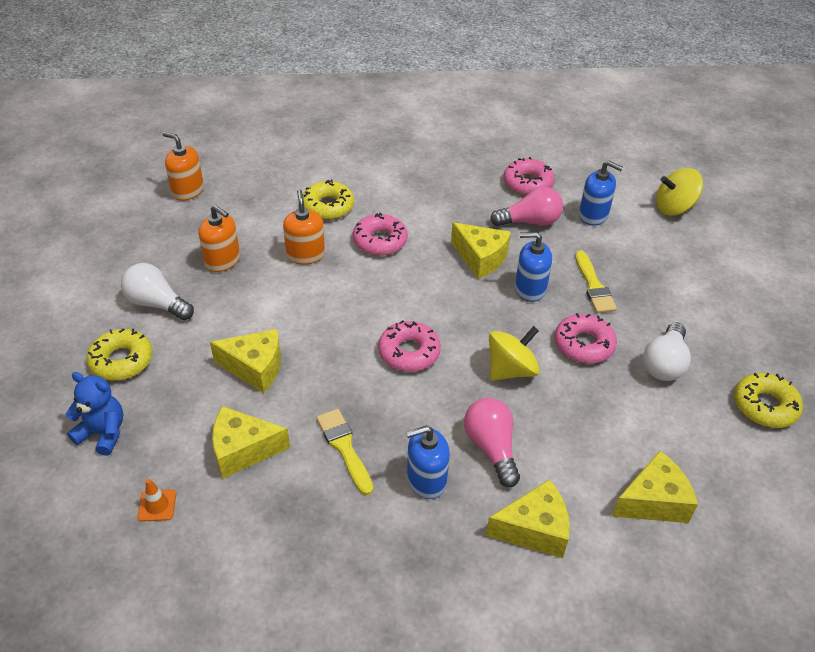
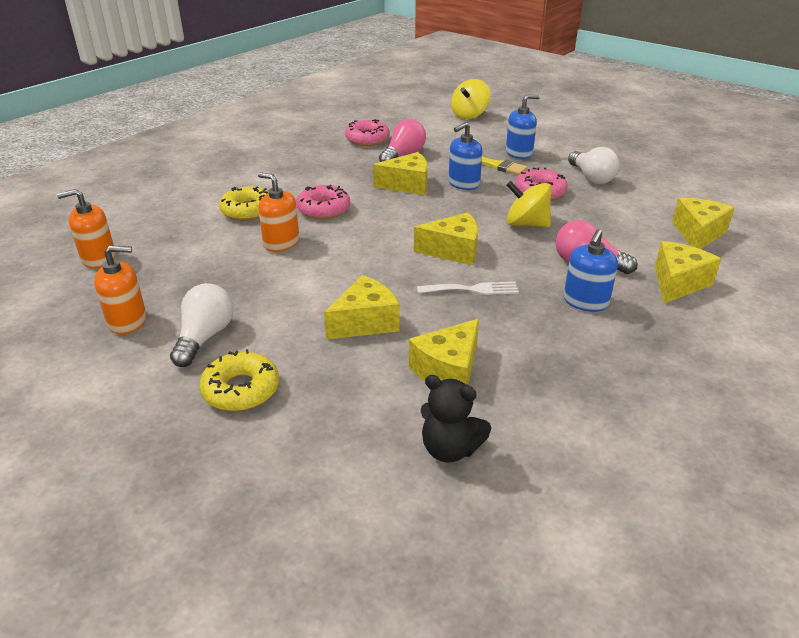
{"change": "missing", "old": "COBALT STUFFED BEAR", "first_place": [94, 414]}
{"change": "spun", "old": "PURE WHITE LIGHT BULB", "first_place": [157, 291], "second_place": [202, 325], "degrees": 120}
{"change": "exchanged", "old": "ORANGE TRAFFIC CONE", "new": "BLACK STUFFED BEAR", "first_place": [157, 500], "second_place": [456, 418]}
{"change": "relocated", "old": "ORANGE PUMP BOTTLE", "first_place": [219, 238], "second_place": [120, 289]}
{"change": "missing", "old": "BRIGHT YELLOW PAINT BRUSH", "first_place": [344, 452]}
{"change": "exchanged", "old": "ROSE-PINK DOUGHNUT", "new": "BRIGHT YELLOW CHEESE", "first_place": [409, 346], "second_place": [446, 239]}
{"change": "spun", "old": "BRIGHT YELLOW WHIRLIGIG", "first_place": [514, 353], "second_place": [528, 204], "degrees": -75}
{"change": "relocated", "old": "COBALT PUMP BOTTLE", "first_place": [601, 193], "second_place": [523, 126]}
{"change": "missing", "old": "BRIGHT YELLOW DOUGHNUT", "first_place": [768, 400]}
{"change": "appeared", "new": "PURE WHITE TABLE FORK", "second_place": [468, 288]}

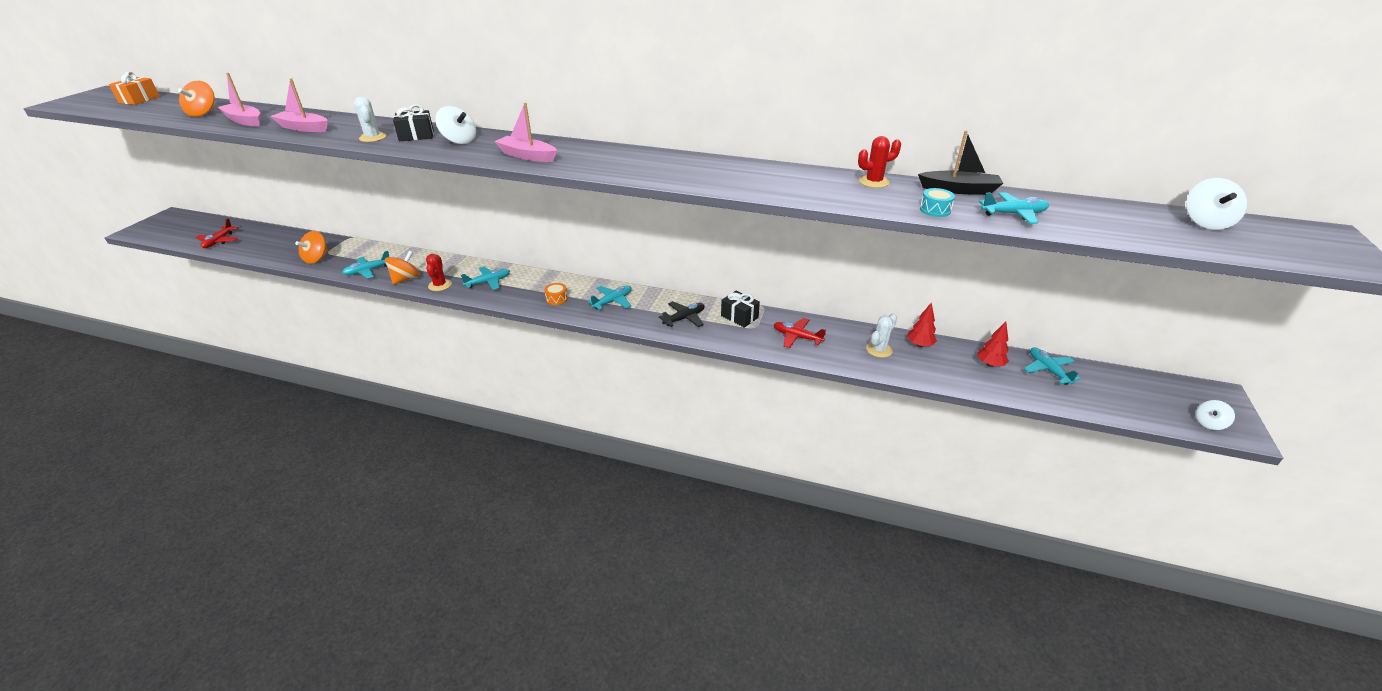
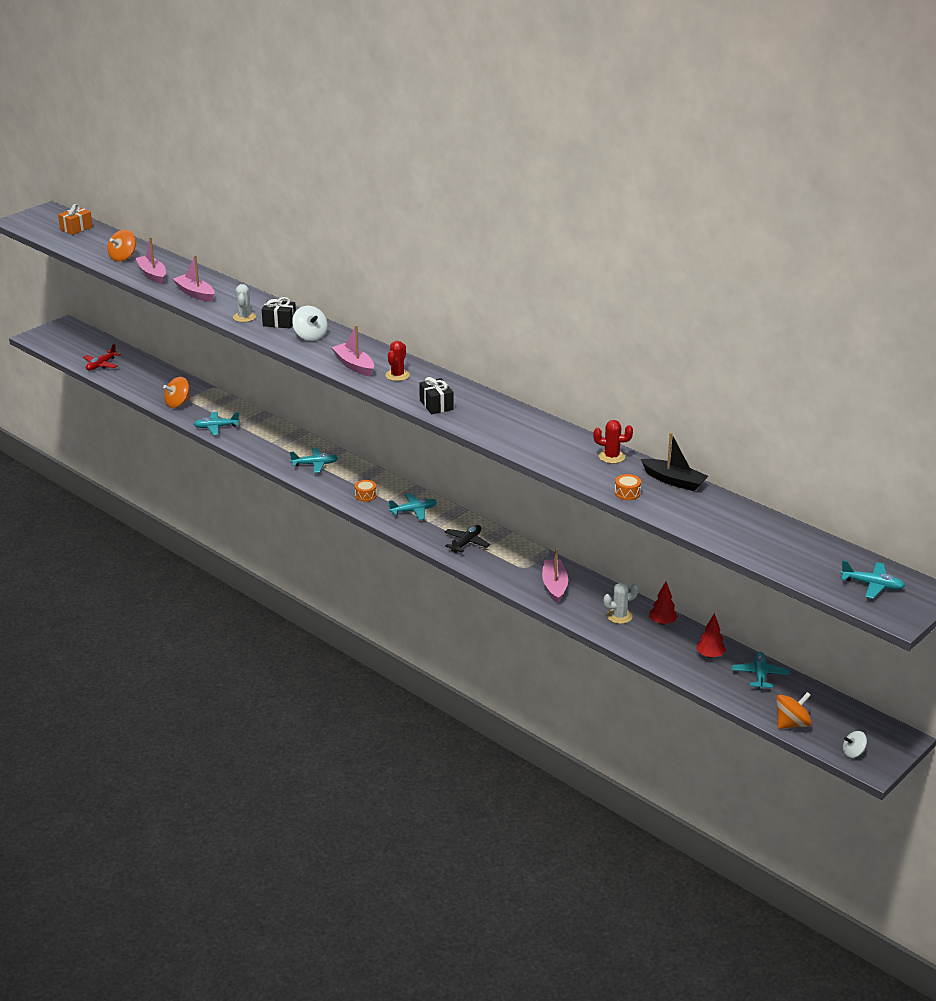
{"change": "relocated", "old": "ORANGE WHIRLIGIG", "first_place": [402, 267], "second_place": [794, 710]}
{"change": "relocated", "old": "SCARLET PRICKLY PLANT", "first_place": [439, 272], "second_place": [397, 361]}
{"change": "spun", "old": "BLACK PLANE", "first_place": [682, 314], "second_place": [467, 539], "degrees": -45}
{"change": "relocated", "old": "BLACK PRESENT", "first_place": [740, 309], "second_place": [436, 395]}
{"change": "exchanged", "old": "SCARLET PLANE", "new": "ROSE-PINK TOY BOAT", "first_place": [800, 333], "second_place": [555, 576]}
{"change": "colour", "old": "TEAL SNARE DRUM", "new": "ORANGE SNARE DRUM", "first_place": [937, 202], "second_place": [628, 487]}
{"change": "relocated", "old": "TEAL PLANE", "first_place": [1014, 208], "second_place": [872, 579]}
{"change": "missing", "old": "PURE WHITE WHIRLIGIG", "first_place": [1216, 204]}

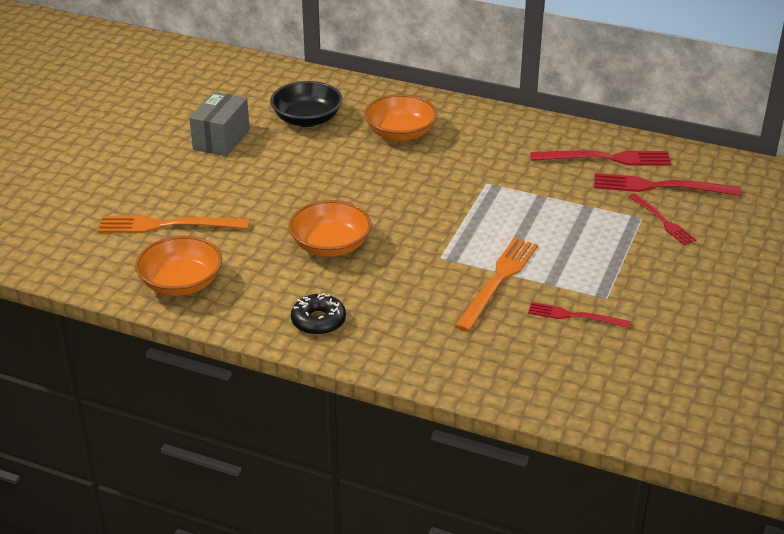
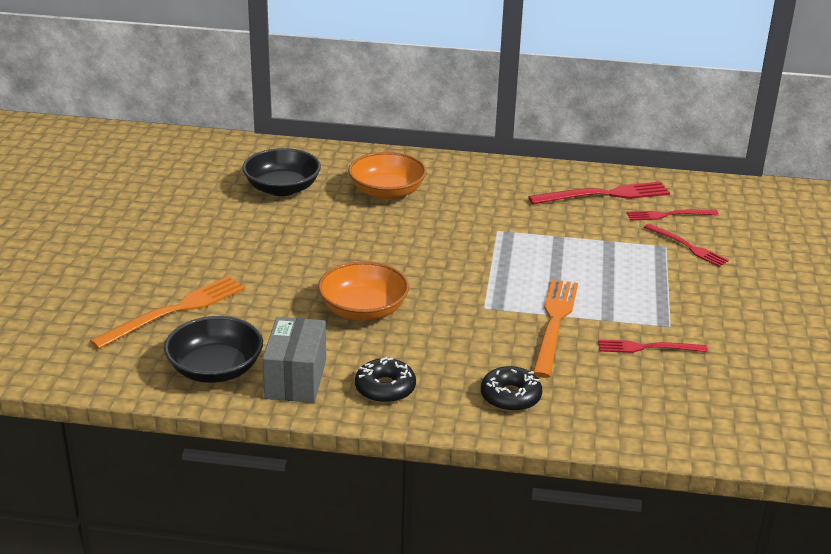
{"change": "spun", "old": "ORANGE TABLE FORK", "first_place": [174, 224], "second_place": [167, 312], "degrees": 150}
{"change": "colour", "old": "ORANGE SERVING BOWL", "new": "BLACK SERVING BOWL", "first_place": [178, 266], "second_place": [213, 349]}
{"change": "relocated", "old": "GREY BOX", "first_place": [219, 124], "second_place": [294, 360]}
{"change": "size", "old": "SCARLET TABLE FORK", "first_place": [667, 184], "second_place": [673, 215], "factor": 0.62}
{"change": "appeared", "new": "BLACK DOUGHNUT", "second_place": [511, 389]}

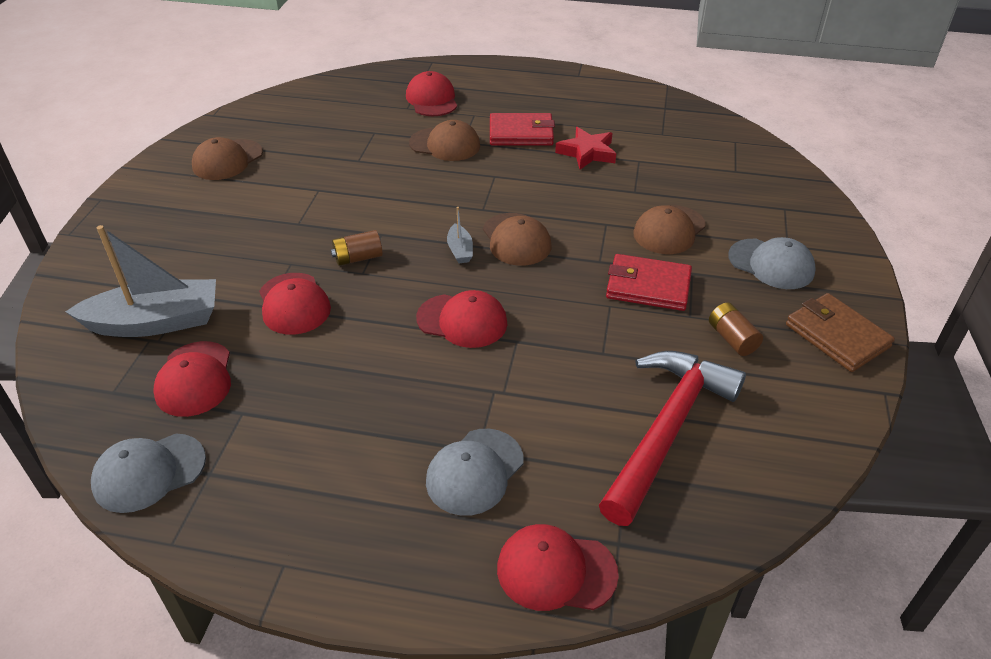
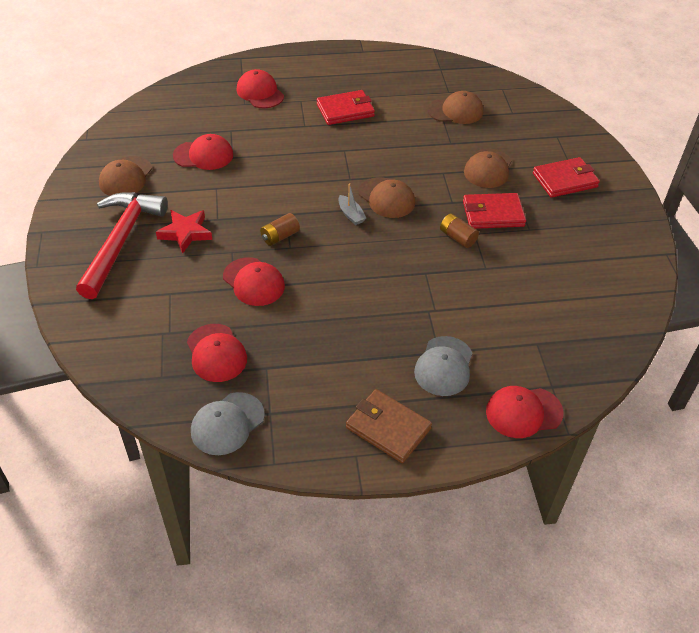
{"change": "missing", "old": "GREY TOY BOAT", "first_place": [140, 281]}
{"change": "relocated", "old": "BROWN PEAKED CAP", "first_place": [444, 140], "second_place": [455, 107]}
{"change": "relocated", "old": "SCARLET PEAKED CAP", "first_place": [462, 319], "second_place": [203, 152]}
{"change": "relocated", "old": "SCARLET FIVE-POINTED STAR", "first_place": [585, 148], "second_place": [184, 232]}
{"change": "relocated", "old": "SCARLET CLAW HAMMER", "first_place": [672, 438], "second_place": [122, 245]}
{"change": "relocated", "old": "BROWN AA BATTERY", "first_place": [736, 329], "second_place": [459, 231]}
{"change": "exchanged", "old": "GREY PEAKED CAP", "new": "SCARLET WALLET", "first_place": [772, 263], "second_place": [566, 177]}
{"change": "relocated", "old": "BROWN WALLET", "first_place": [840, 332], "second_place": [389, 426]}

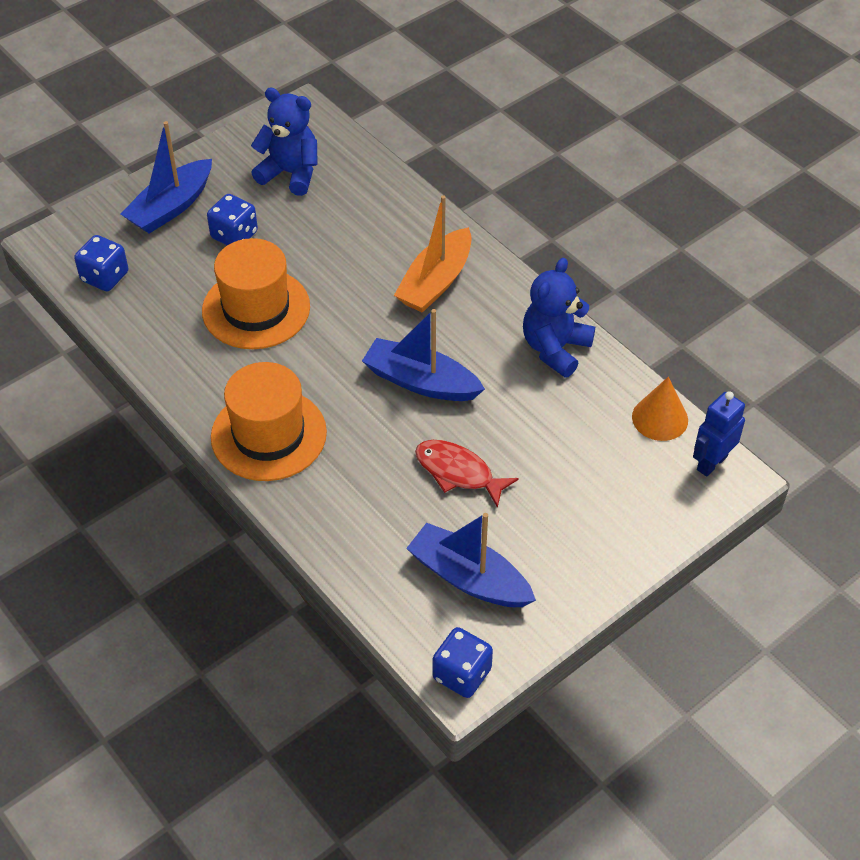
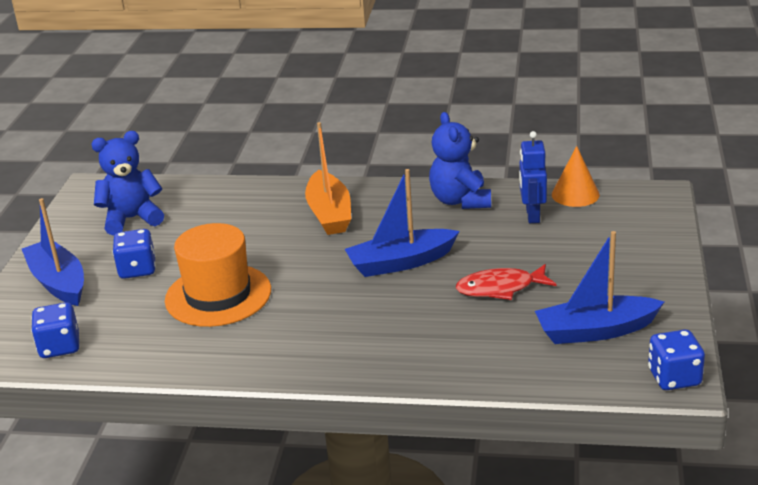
{"change": "spun", "old": "COBALT TOY BOAT", "first_place": [166, 177], "second_place": [53, 252], "degrees": 150}
{"change": "missing", "old": "ORANGE TALL HAT", "first_place": [269, 421]}
{"change": "relocated", "old": "COBALT TOY ROBOT", "first_place": [719, 434], "second_place": [533, 177]}

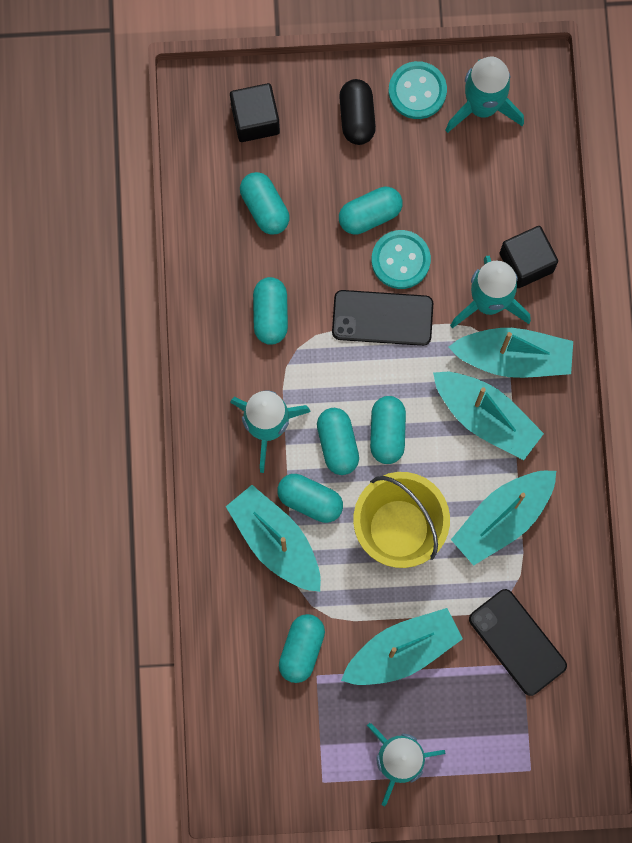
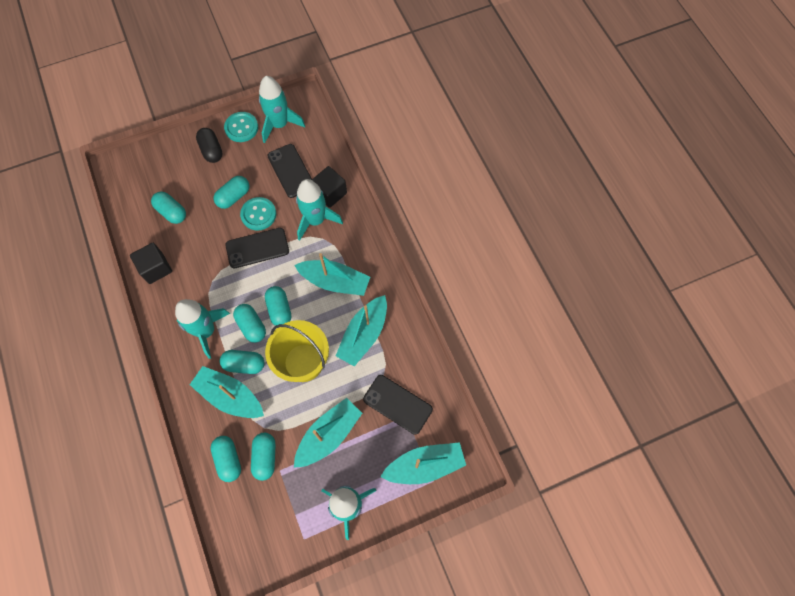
{"change": "relocated", "old": "BLACK CUBE", "first_place": [255, 112], "second_place": [151, 263]}
{"change": "relocated", "old": "TEAL CAPSULE", "first_place": [270, 311], "second_place": [225, 459]}
{"change": "relocated", "old": "TEAL TOY BOAT", "first_place": [510, 353], "second_place": [423, 463]}
{"change": "appeared", "new": "BLACK PHONE", "second_place": [289, 171]}

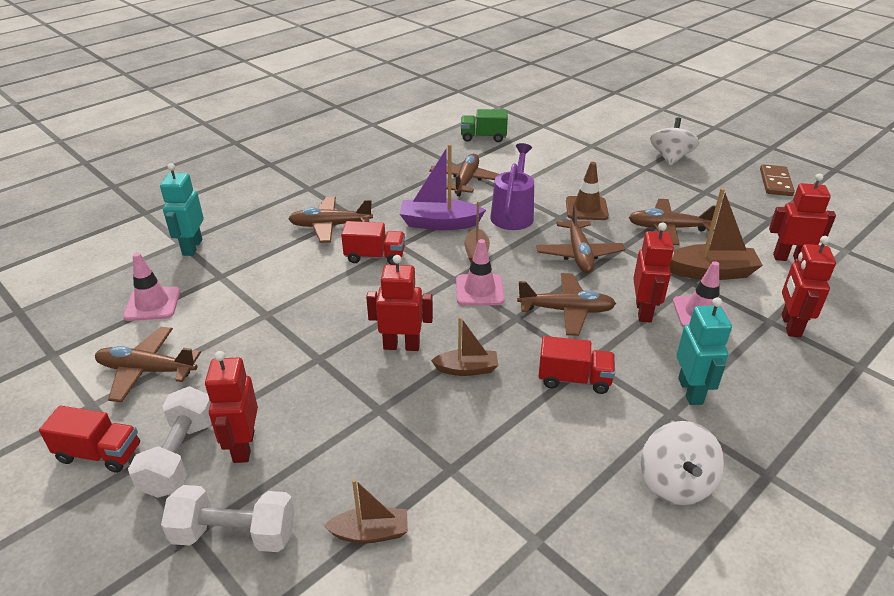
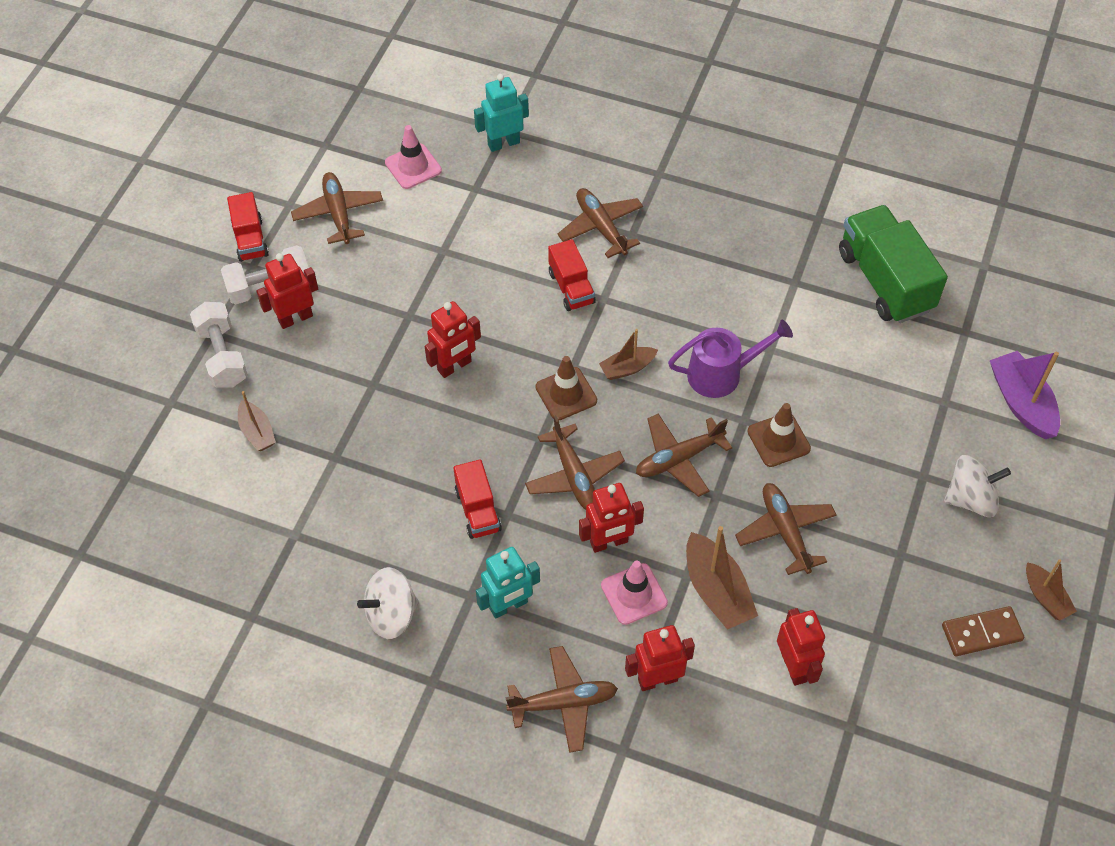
{"change": "spun", "old": "SCARLET TOY ROBOT", "first_place": [399, 303], "second_place": [453, 339], "degrees": 75}
{"change": "relocated", "old": "ROYAL PURPLE TOY BOAT", "first_place": [443, 187], "second_place": [1025, 395]}
{"change": "relocated", "old": "BROWN PLANE", "first_place": [464, 175], "second_place": [562, 699]}
{"change": "relocated", "old": "BROWN TOY BOAT", "first_place": [464, 346], "second_place": [1051, 589]}
{"change": "colour", "old": "ROSE-PINK TRAFFIC CONE", "new": "BROWN TRAFFIC CONE", "first_place": [480, 272], "second_place": [566, 388]}
{"change": "size", "old": "GREEN TOY TRUCK", "first_place": [484, 125], "second_place": [893, 264], "factor": 1.82}

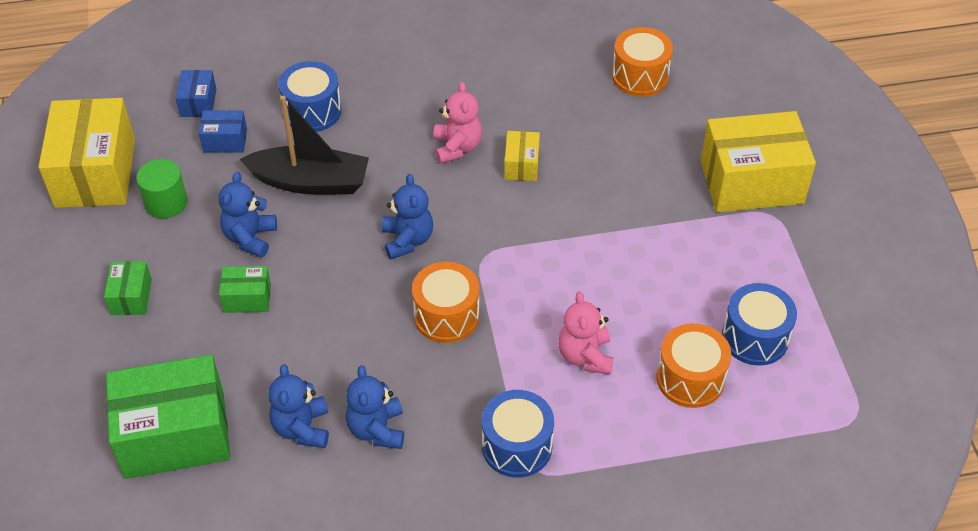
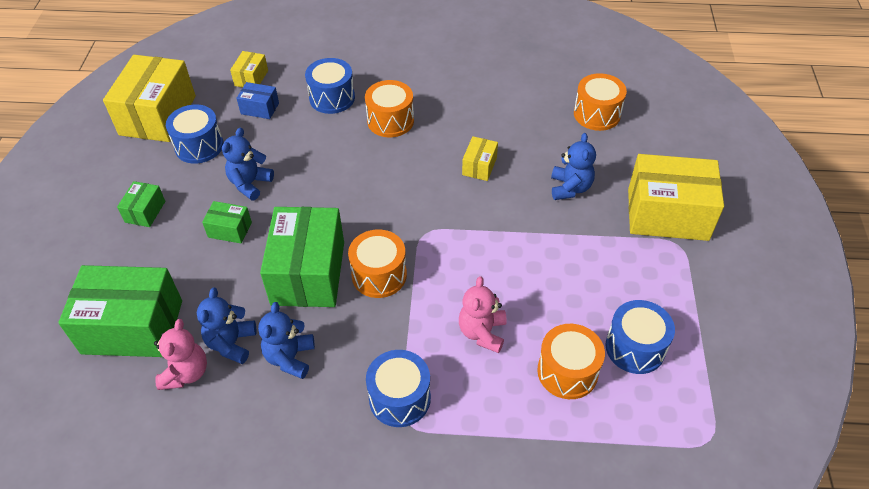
{"change": "exchanged", "old": "GREEN CYLINDER SHAPE", "new": "COBALT SNARE DRUM", "first_place": [162, 189], "second_place": [195, 134]}
{"change": "colour", "old": "COBALT BOX", "new": "BRIGHT YELLOW BOX", "first_place": [196, 93], "second_place": [249, 69]}
{"change": "missing", "old": "BLACK TOY BOAT", "first_place": [304, 145]}
{"change": "relocated", "old": "COBALT STUFFED BEAR", "first_place": [407, 217], "second_place": [573, 166]}
{"change": "relocated", "old": "ROSE-PINK STUFFED BEAR", "first_place": [457, 123], "second_place": [180, 354]}
{"change": "appeared", "new": "GREEN BOX", "second_place": [302, 257]}
{"change": "appeared", "new": "ORANGE SNARE DRUM", "second_place": [389, 108]}

